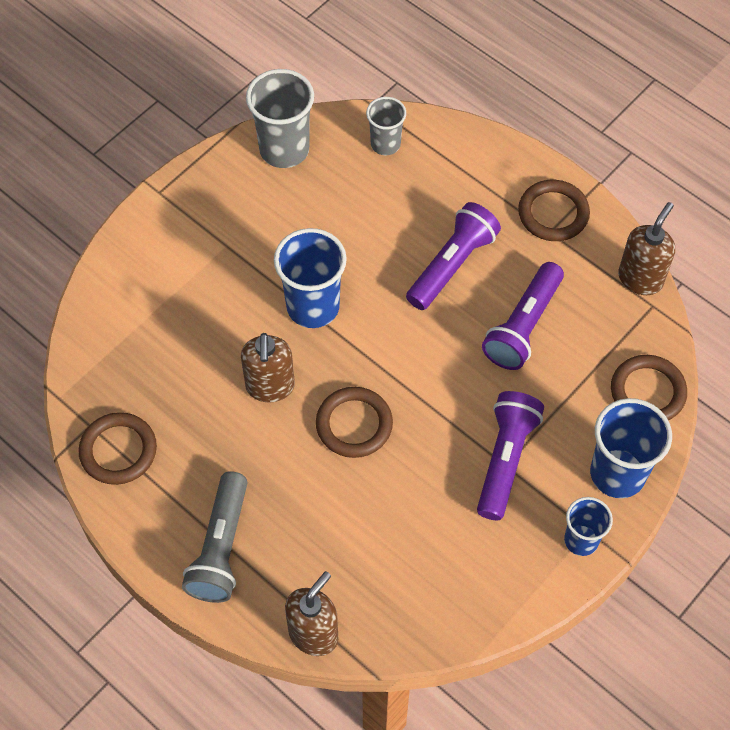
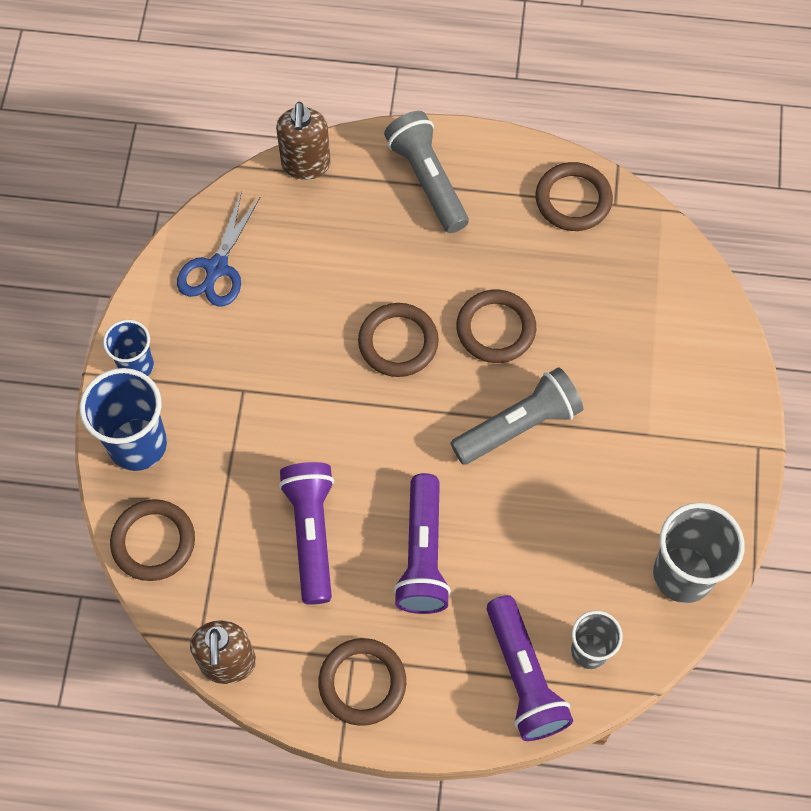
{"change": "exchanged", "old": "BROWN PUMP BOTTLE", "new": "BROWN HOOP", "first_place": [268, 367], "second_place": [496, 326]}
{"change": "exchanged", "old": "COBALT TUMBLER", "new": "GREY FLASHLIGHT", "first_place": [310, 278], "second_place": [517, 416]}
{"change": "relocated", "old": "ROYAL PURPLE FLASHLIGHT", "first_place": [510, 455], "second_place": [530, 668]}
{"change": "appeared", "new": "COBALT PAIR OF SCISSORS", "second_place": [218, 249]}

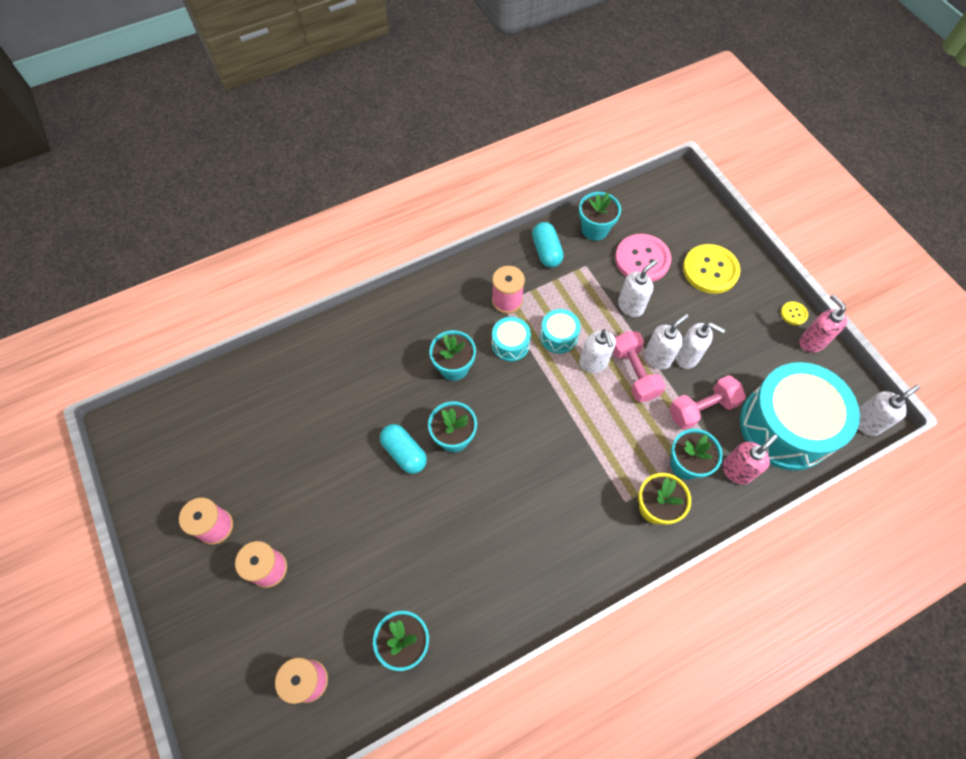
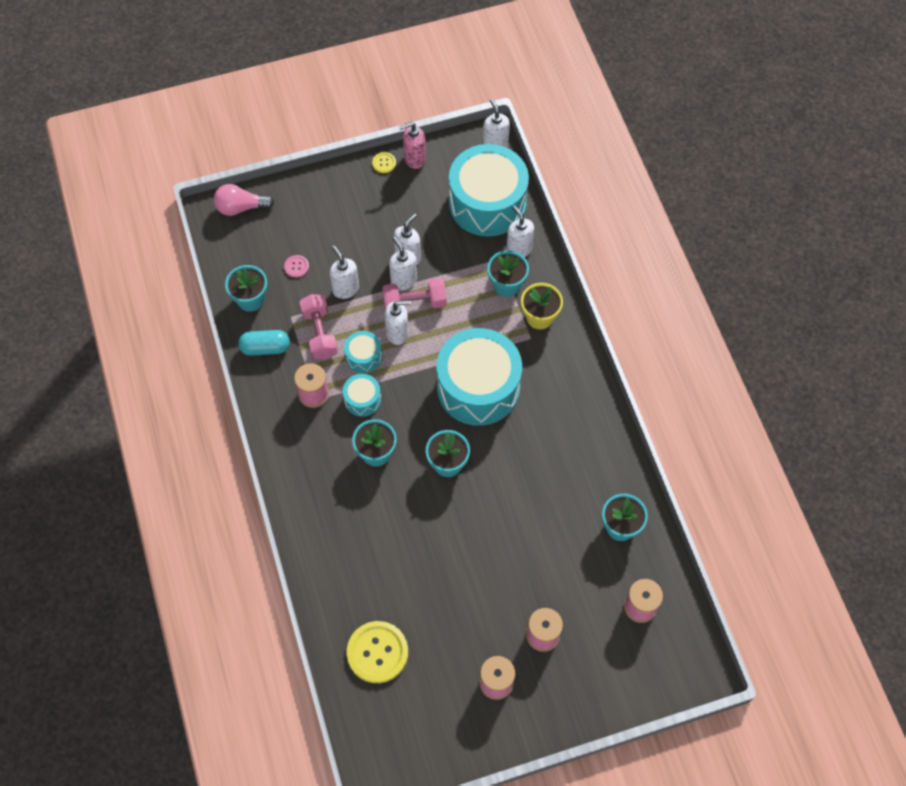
{"change": "missing", "old": "TEAL CAPSULE", "first_place": [403, 449]}
{"change": "size", "old": "ROSE-PINK BUTTON", "first_place": [643, 258], "second_place": [296, 266], "factor": 0.46}
{"change": "relocated", "old": "ROSE-PINK HAND WEIGHT", "first_place": [707, 402], "second_place": [319, 326]}
{"change": "relocated", "old": "BRIGHT YELLOW BUTTON", "first_place": [712, 269], "second_place": [377, 652]}
{"change": "colour", "old": "ROSE-PINK PUMP BOTTLE", "new": "PURE WHITE PUMP BOTTLE", "first_place": [750, 459], "second_place": [520, 231]}
{"change": "appeared", "new": "ROSE-PINK LIGHT BULB", "second_place": [244, 200]}
{"change": "appeared", "new": "TEAL SNARE DRUM", "second_place": [479, 377]}

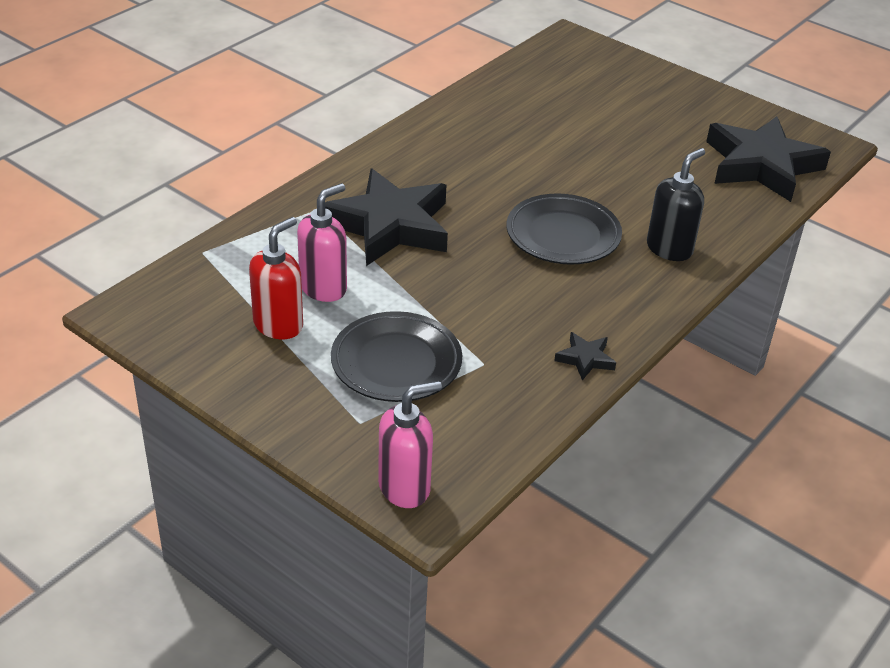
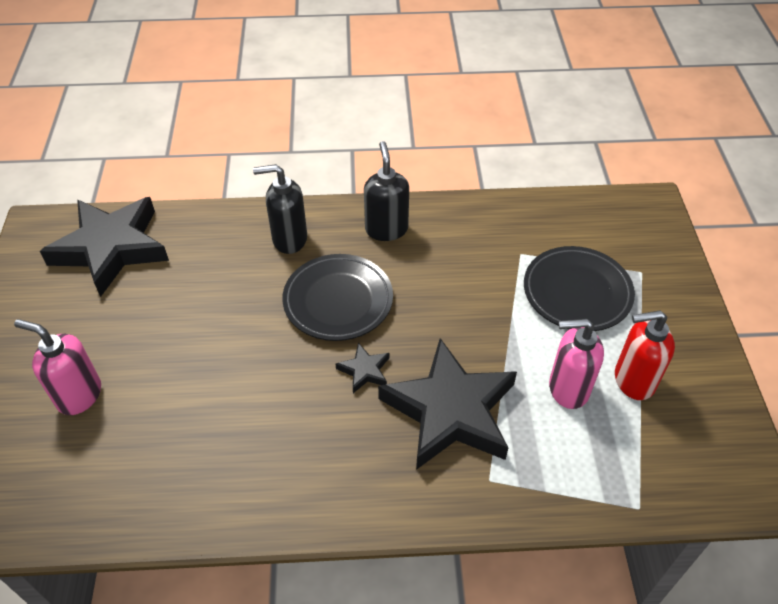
{"change": "relocated", "old": "ROSE-PINK PUMP BOTTLE", "first_place": [410, 444], "second_place": [57, 367]}
{"change": "relocated", "old": "BLACK FIVE-POINTED STAR", "first_place": [585, 356], "second_place": [362, 368]}
{"change": "appeared", "new": "BLACK PUMP BOTTLE", "second_place": [386, 191]}

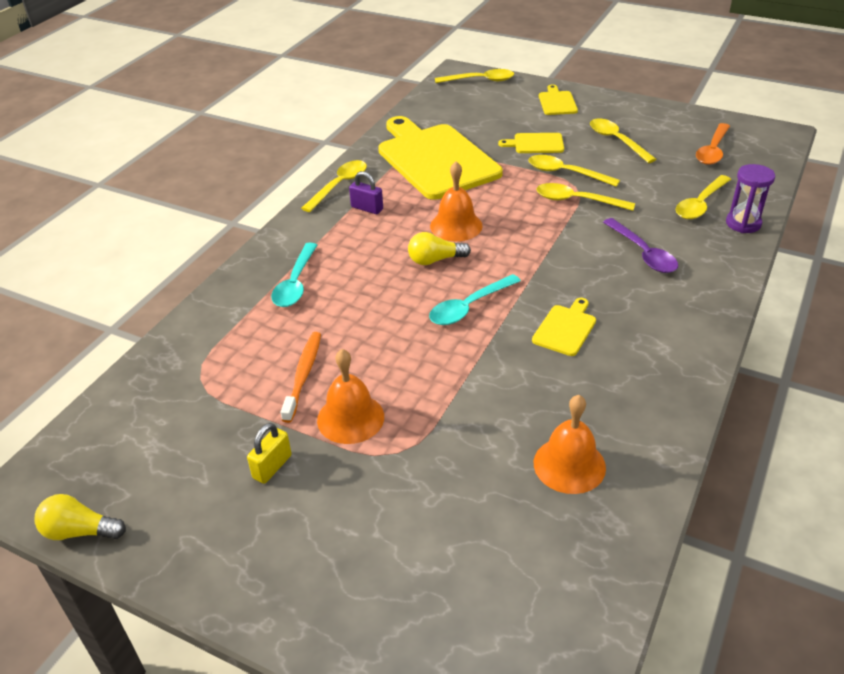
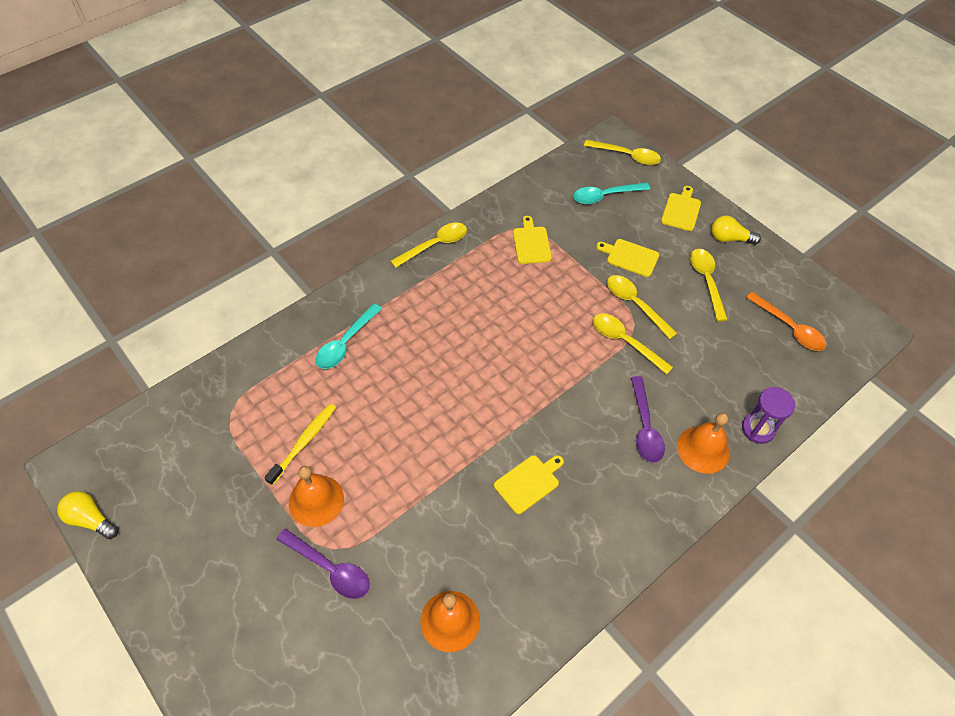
{"change": "missing", "old": "BRIGHT YELLOW SMALL LOCK", "first_place": [269, 453]}
{"change": "colour", "old": "ORANGE TOOTHBRUSH", "new": "BRIGHT YELLOW TOOTHBRUSH", "first_place": [301, 377], "second_place": [300, 444]}
{"change": "missing", "old": "ROYAL PURPLE SMALL LOCK", "first_place": [366, 192]}
{"change": "size", "old": "BRIGHT YELLOW BREAD BOARD", "first_place": [440, 158], "second_place": [532, 240], "factor": 0.42}
{"change": "relocated", "old": "BRIGHT YELLOW LIGHT BULB", "first_place": [439, 248], "second_place": [736, 230]}
{"change": "relocated", "old": "TEAL TABLESPOON", "first_place": [475, 299], "second_place": [611, 193]}
{"change": "relocated", "old": "ORANGE BELL", "first_place": [456, 201], "second_place": [703, 443]}
{"change": "missing", "old": "BRIGHT YELLOW TABLESPOON", "first_place": [703, 197]}
{"change": "spun", "old": "ORANGE TABLESPOON", "first_place": [713, 144], "second_place": [786, 321], "degrees": -90}
{"change": "appeared", "new": "ROYAL PURPLE TABLESPOON", "second_place": [323, 564]}

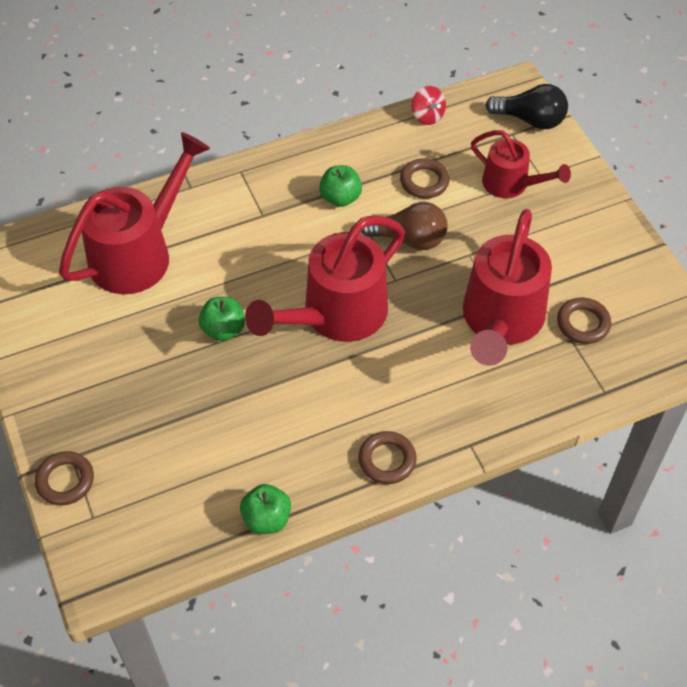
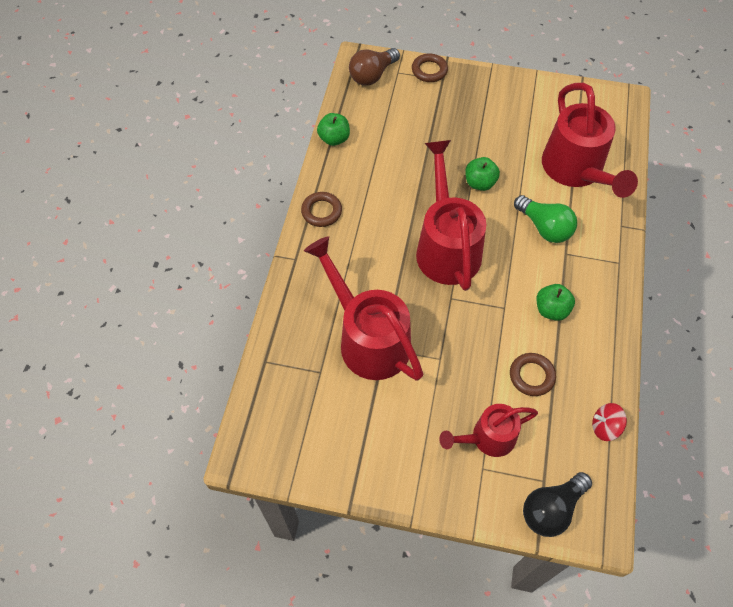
{"change": "relocated", "old": "BROWN LIGHT BULB", "first_place": [404, 226], "second_place": [374, 66]}
{"change": "missing", "old": "BROWN HOOP", "first_place": [584, 320]}
{"change": "appeared", "new": "GREEN LIGHT BULB", "second_place": [545, 219]}

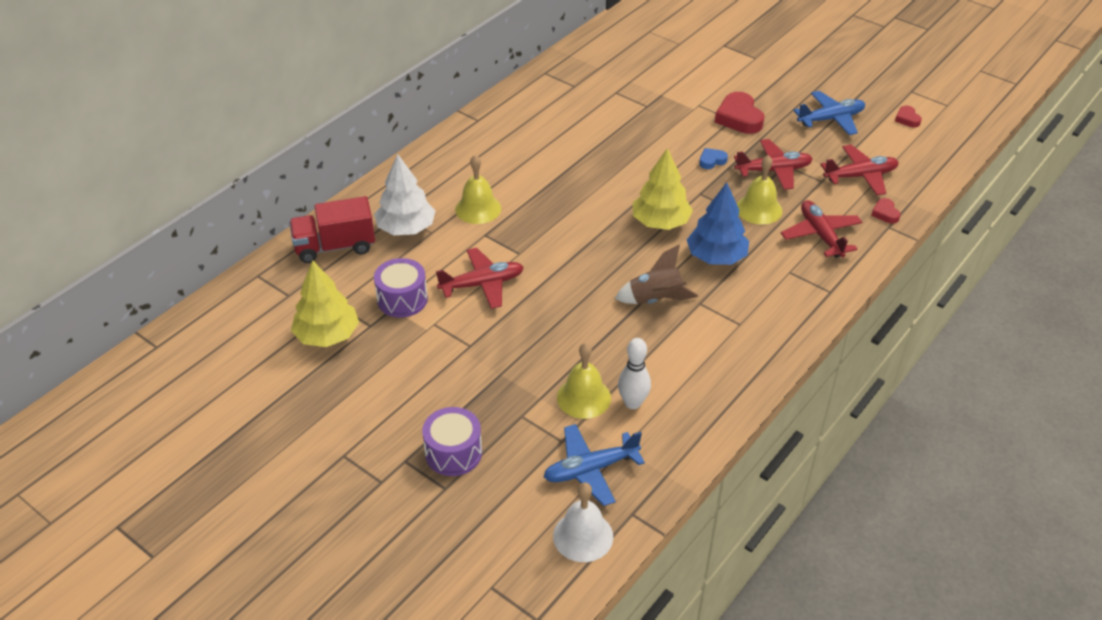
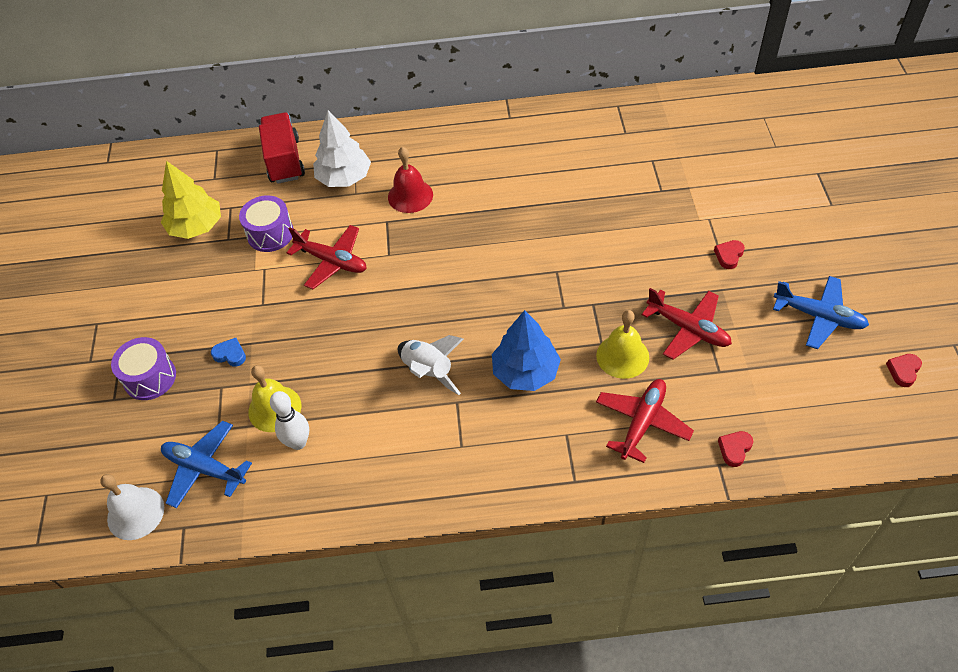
{"change": "spun", "old": "SCARLET TOY TRUCK", "first_place": [332, 229], "second_place": [282, 148], "degrees": 45}
{"change": "colour", "old": "BRIGHT YELLOW BELL", "new": "SCARLET BELL", "first_place": [478, 189], "second_place": [410, 180]}
{"change": "colour", "old": "BROWN TOY ROCKET", "new": "PURE WHITE TOY ROCKET", "first_place": [656, 274], "second_place": [430, 365]}
{"change": "missing", "old": "BRIGHT YELLOW FIR TREE", "first_place": [663, 189]}
{"change": "relocated", "old": "COBALT LOVE HEART", "first_place": [713, 158], "second_place": [228, 352]}
{"change": "size", "old": "SCARLET LOVE HEART", "first_place": [740, 113], "second_place": [729, 254], "factor": 0.52}
{"change": "missing", "old": "SCARLET PLANE", "first_place": [859, 170]}

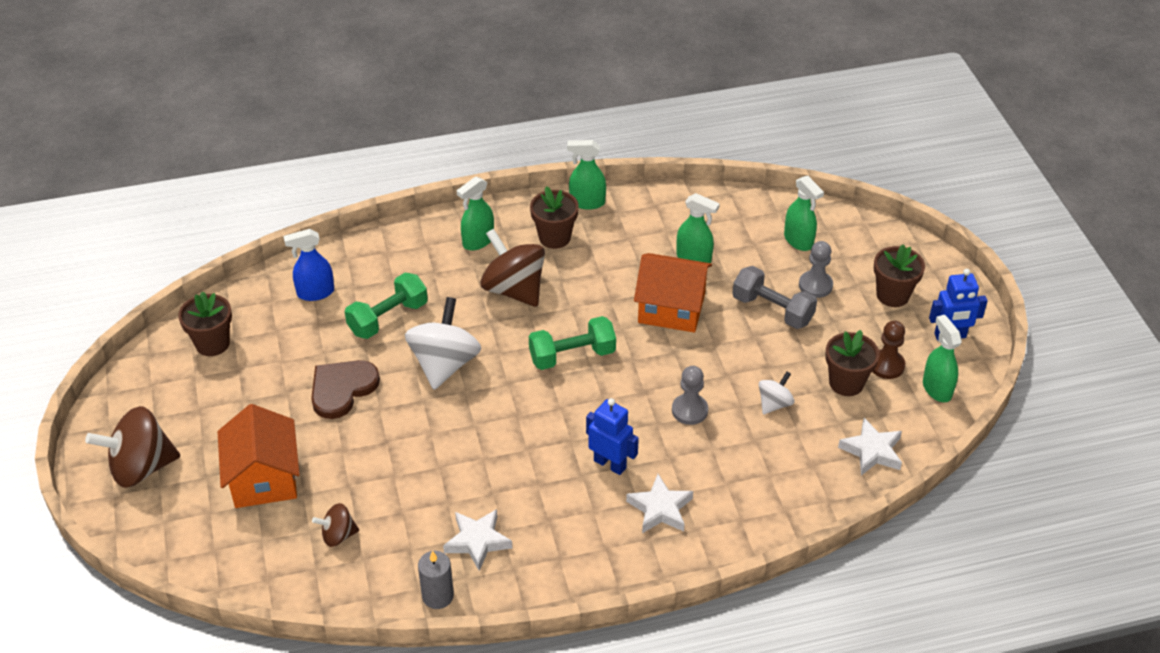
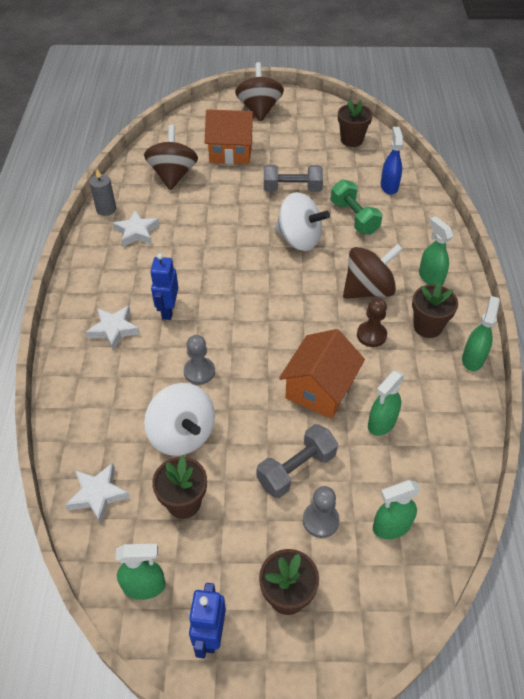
{"change": "exchanged", "old": "BROWN LOVE HEART", "new": "GREY HAND WEIGHT", "first_place": [345, 389], "second_place": [293, 178]}
{"change": "size", "old": "BROWN WHIRLIGIG", "first_place": [335, 525], "second_place": [171, 157], "factor": 1.93}
{"change": "missing", "old": "GREEN HAND WEIGHT", "first_place": [572, 343]}
{"change": "spun", "old": "COBALT TOY ROBOT", "first_place": [612, 436], "second_place": [164, 286], "degrees": 135}
{"change": "size", "old": "PURE WHITE WHIRLIGIG", "first_place": [777, 393], "second_place": [179, 419], "factor": 1.93}
{"change": "relocated", "old": "BROWN CHESS PAWN", "first_place": [889, 350], "second_place": [372, 322]}

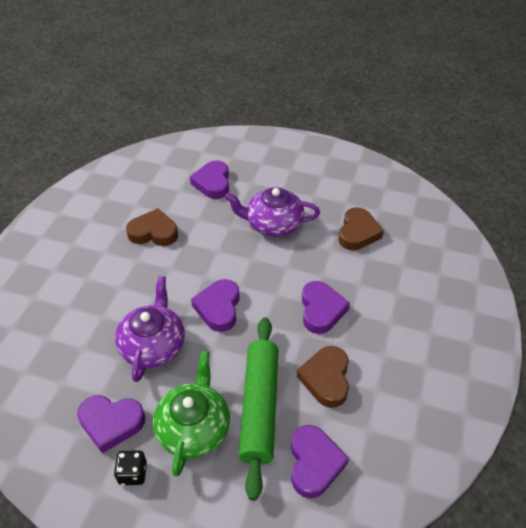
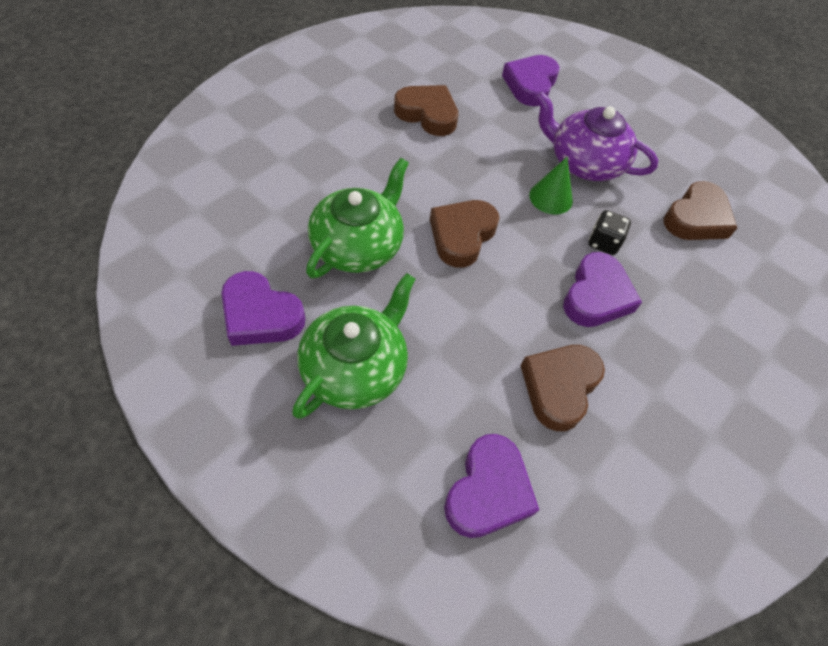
{"change": "relocated", "old": "BLACK DICE", "first_place": [130, 468], "second_place": [610, 232]}
{"change": "colour", "old": "ROYAL PURPLE CHINA TEAPOT", "new": "GREEN CHINA TEAPOT", "first_place": [150, 329], "second_place": [357, 218]}
{"change": "colour", "old": "ROYAL PURPLE LOVE HEART", "new": "BROWN LOVE HEART", "first_place": [215, 305], "second_place": [464, 234]}
{"change": "missing", "old": "GREEN DOUGH ROLLER", "first_place": [259, 409]}
{"change": "appeared", "new": "GREEN SOLID CONE", "second_place": [551, 186]}

